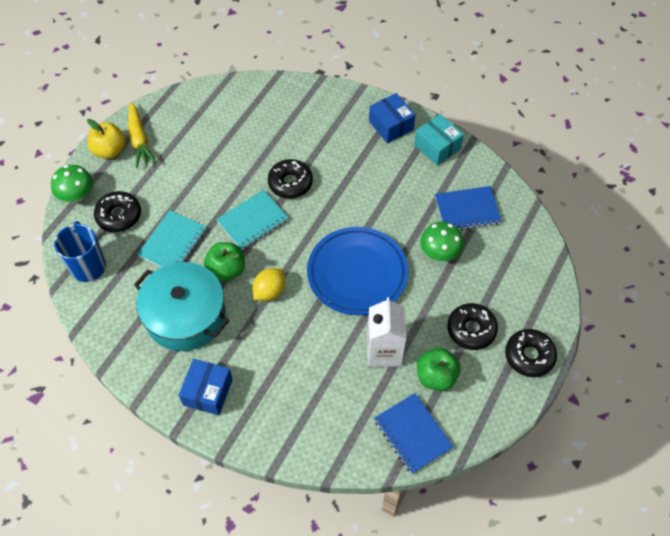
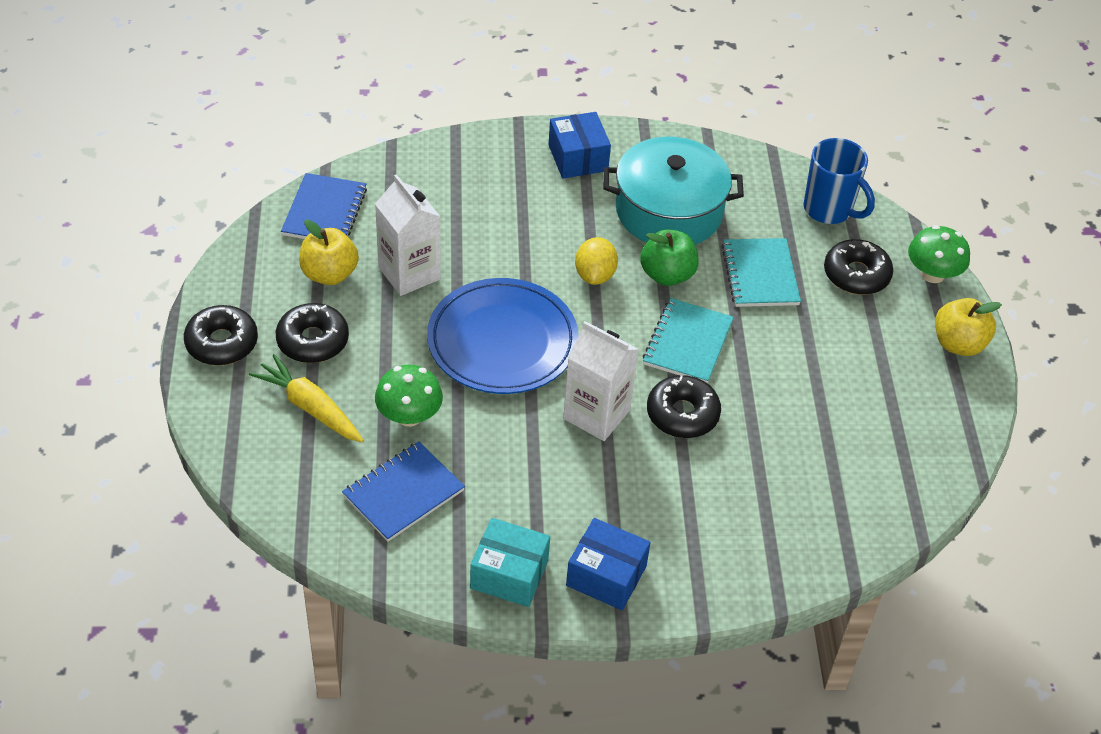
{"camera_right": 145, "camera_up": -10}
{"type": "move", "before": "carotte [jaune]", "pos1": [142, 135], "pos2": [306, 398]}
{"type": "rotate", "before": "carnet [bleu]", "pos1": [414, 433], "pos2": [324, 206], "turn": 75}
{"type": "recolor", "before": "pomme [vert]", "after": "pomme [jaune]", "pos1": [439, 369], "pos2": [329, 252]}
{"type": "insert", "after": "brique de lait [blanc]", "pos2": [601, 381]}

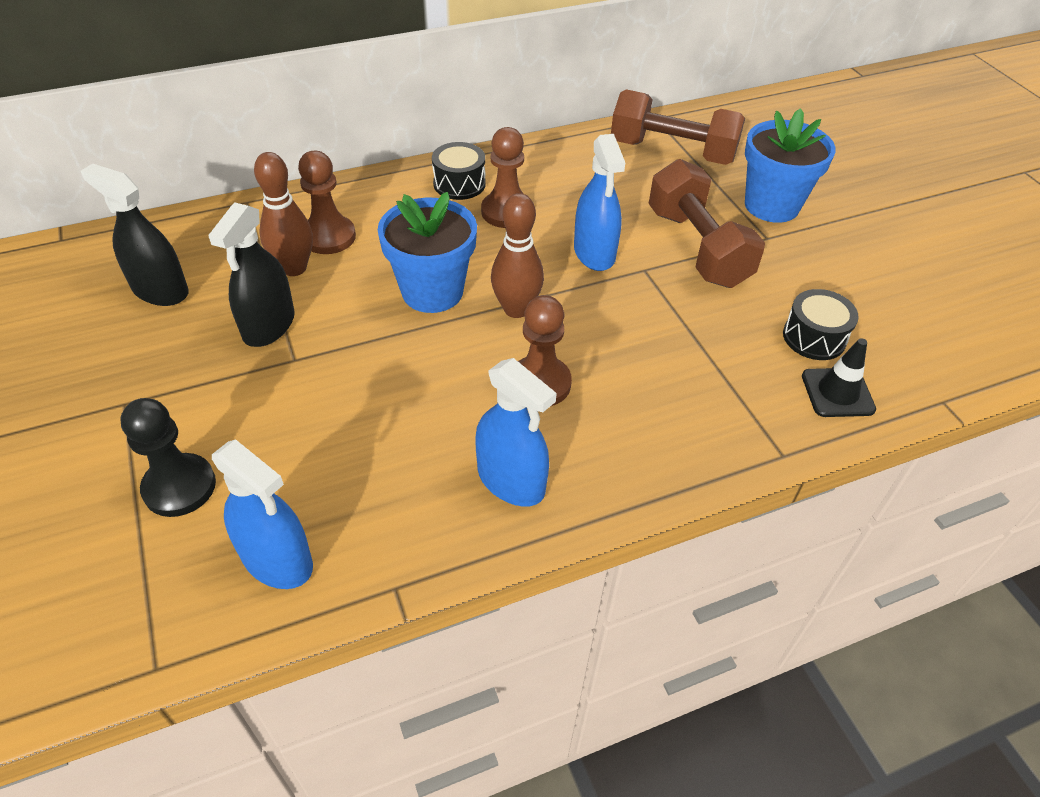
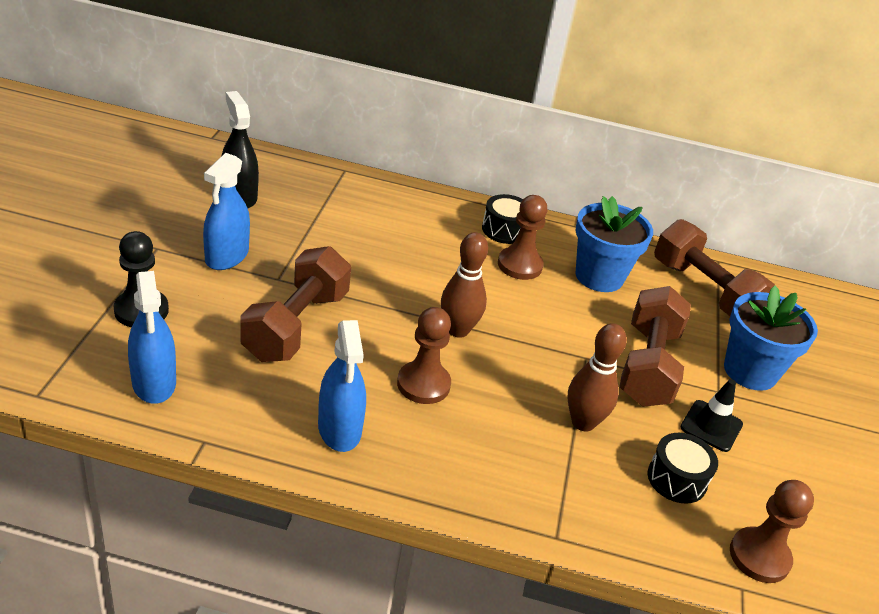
{"camera_right": 30, "camera_up": -10}
{"type": "move", "before": "vaporisateur [bleu]", "pos1": [599, 202], "pos2": [226, 211]}
{"type": "insert", "after": "haltère [marron]", "pos2": [295, 304]}
{"type": "move", "before": "quille [marron]", "pos1": [283, 214], "pos2": [597, 377]}
{"type": "move", "before": "pot de fleurs [bleu]", "pos1": [427, 252], "pos2": [614, 244]}
{"type": "move", "before": "cône de chantier [noir]", "pos1": [839, 377], "pos2": [712, 415]}
{"type": "move", "before": "pion [marron]", "pos1": [327, 202], "pos2": [772, 531]}
{"type": "delete", "before": "vaporisateur [noir]", "pos1": [251, 274]}

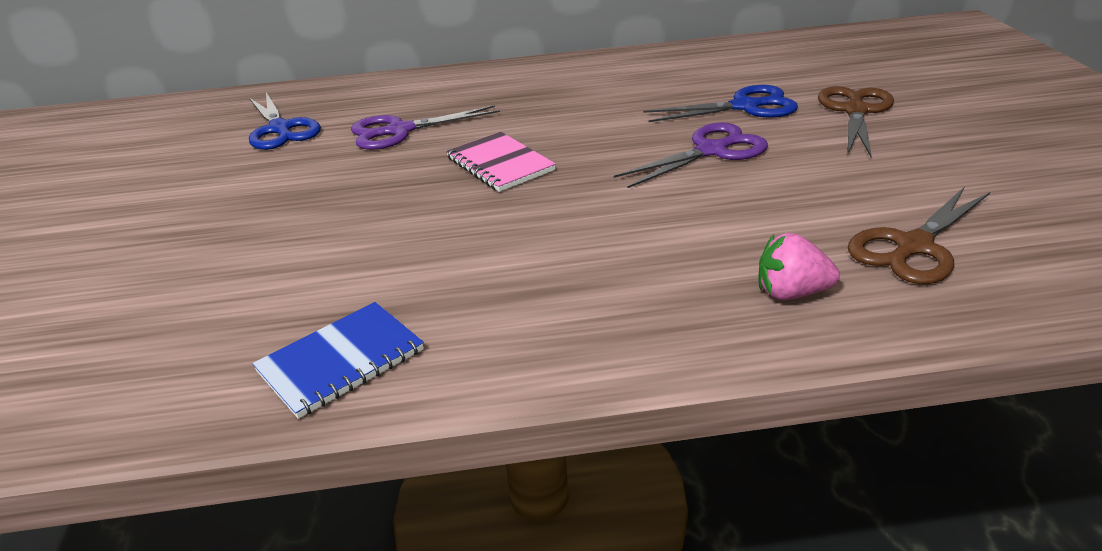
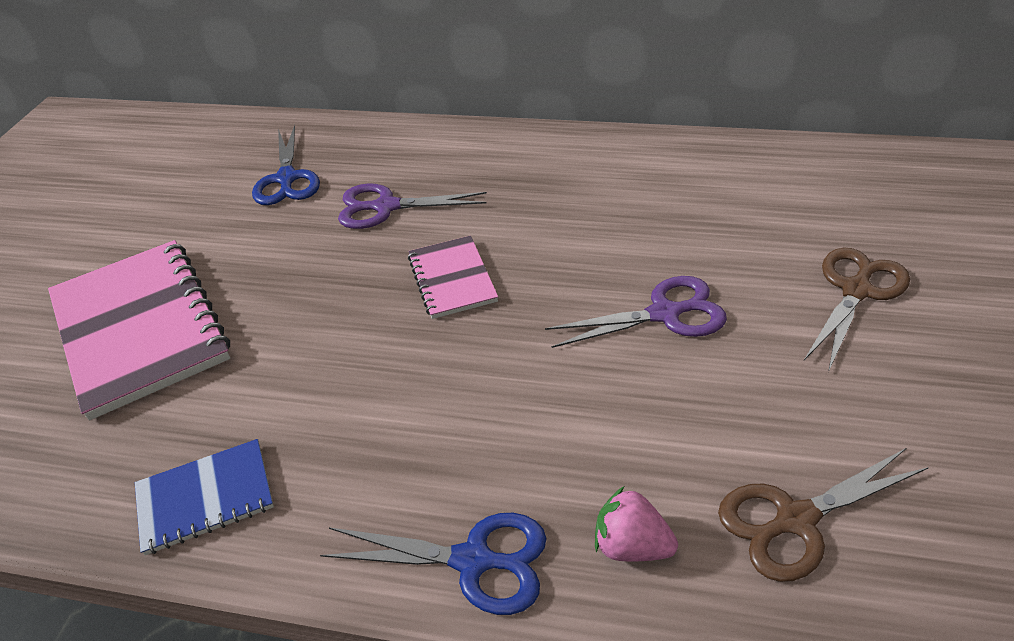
{"camera_right": 20, "camera_up": 10}
{"type": "insert", "after": "carnet [rose]", "pos2": [139, 330]}
{"type": "move", "before": "ciseaux [bleu]", "pos1": [720, 103], "pos2": [433, 564]}

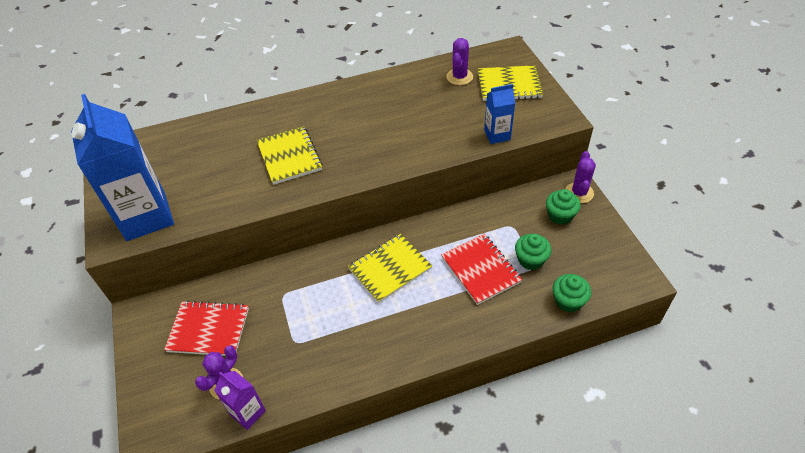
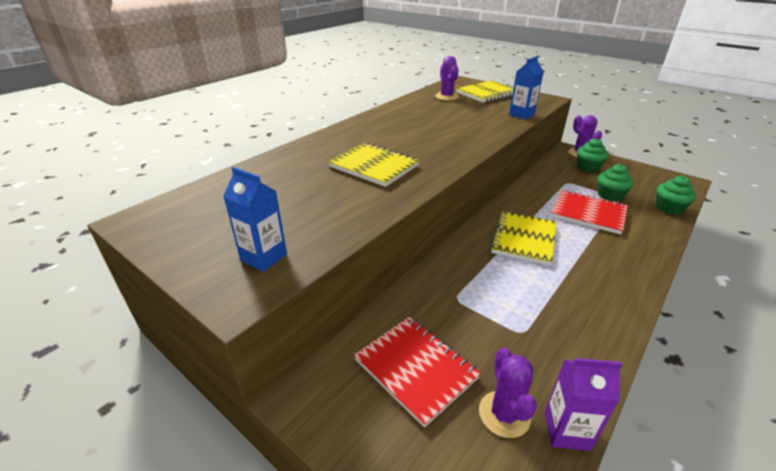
{"camera_right": -35, "camera_up": -15}
{"type": "resize", "before": "brique de lait [bleu]", "pos1": [122, 167], "pos2": [255, 219], "scale": 0.48}
{"type": "rotate", "before": "carnet [rouge]", "pos1": [206, 328], "pos2": [417, 372], "turn": 75}

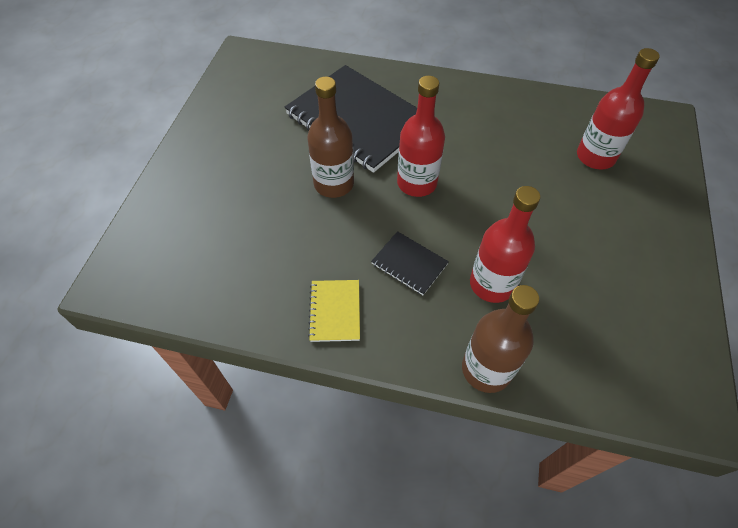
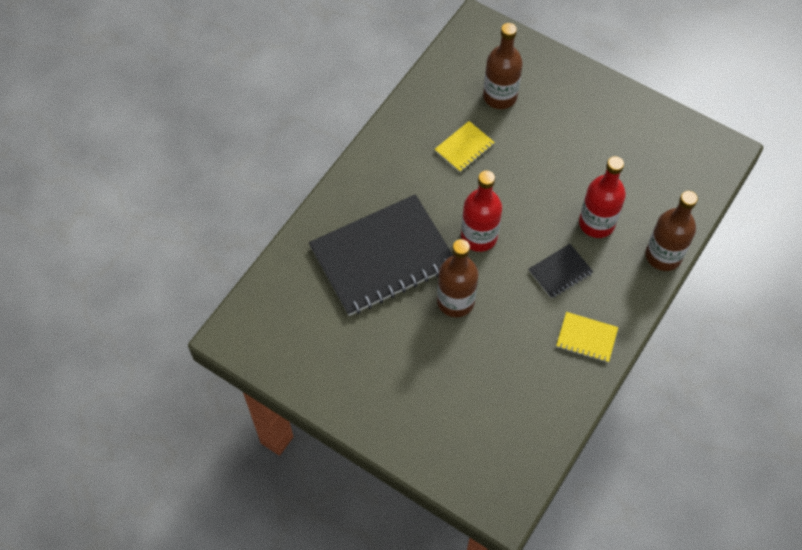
{"camera_right": -70, "camera_up": 5}
{"type": "insert", "after": "carnet [jaune]", "pos2": [465, 146]}
{"type": "recolor", "before": "bouteille [rouge]", "after": "bouteille [marron]", "pos1": [618, 108], "pos2": [503, 66]}

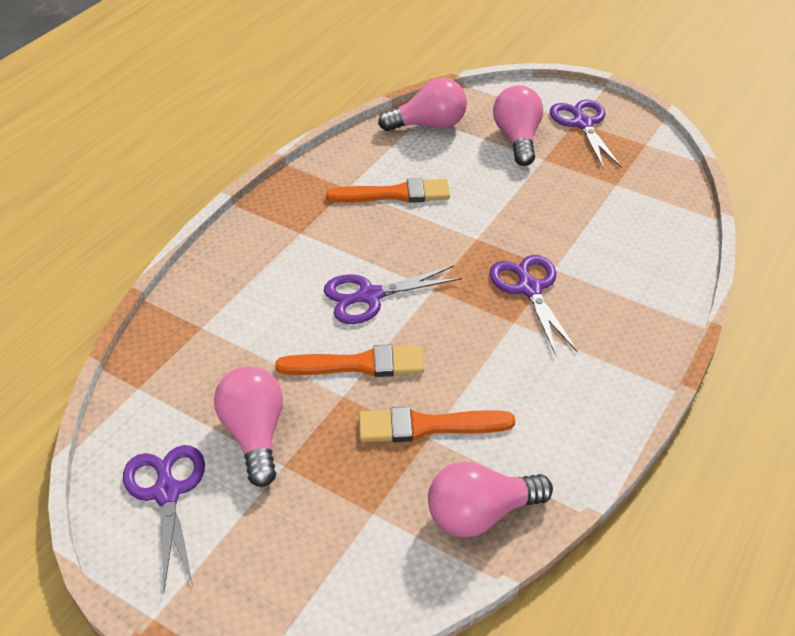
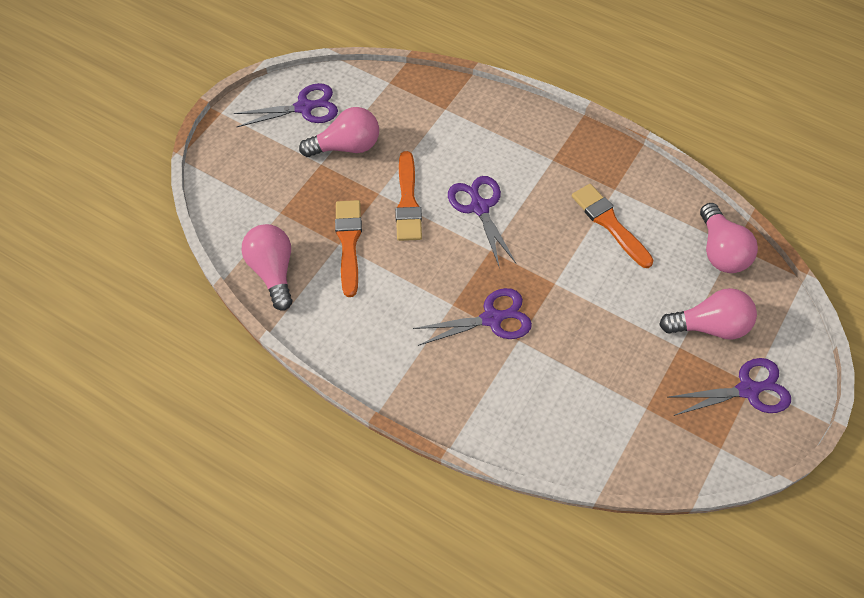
{"camera_right": 90, "camera_up": 15}
{"type": "rotate", "before": "pinceau [orange]", "pos1": [388, 190], "pos2": [612, 226], "turn": 150}

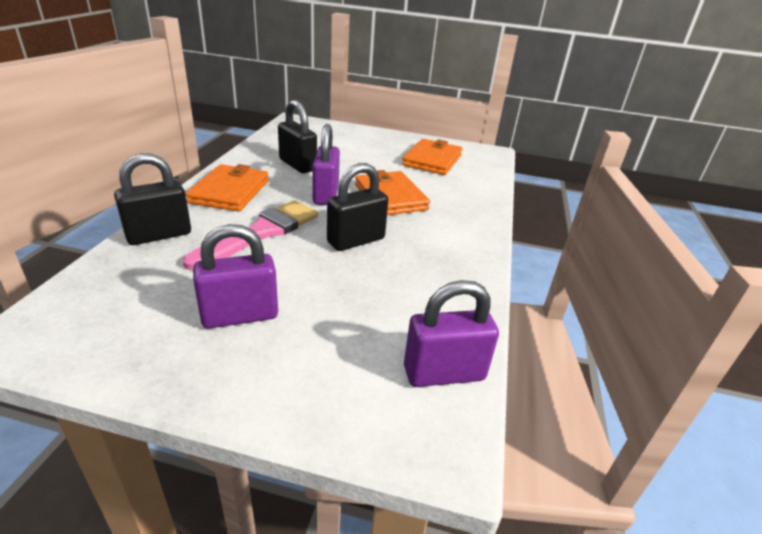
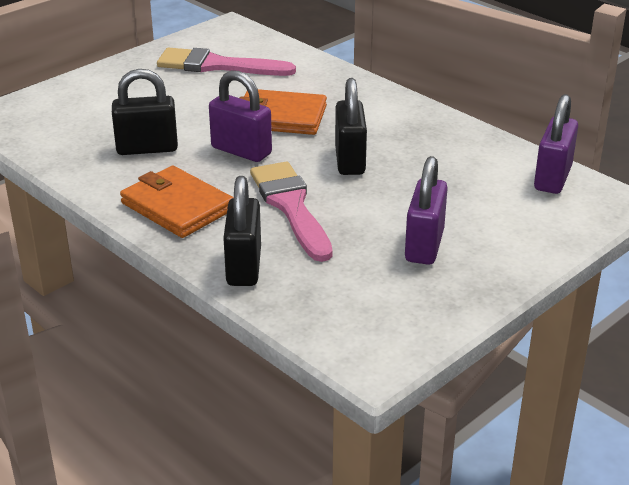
{"camera_right": -55, "camera_up": 0}
{"type": "replace", "before": "portefeuille [orange]", "after": "pinceau [rose]", "pos1": [432, 157], "pos2": [226, 62]}

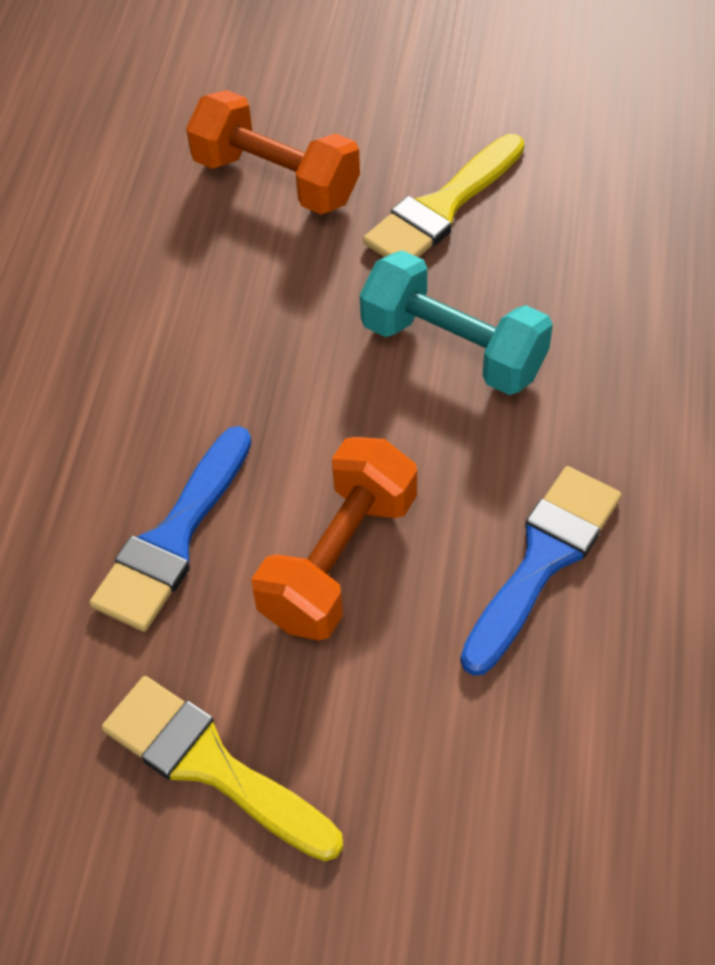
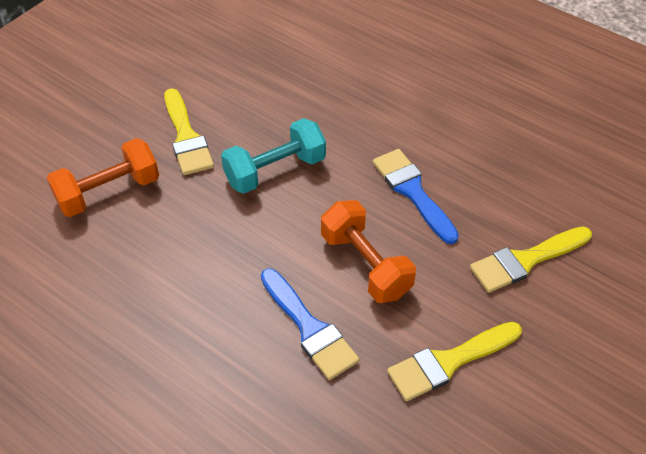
{"camera_right": -65, "camera_up": -5}
{"type": "insert", "after": "pinceau [jaune]", "pos2": [531, 259]}

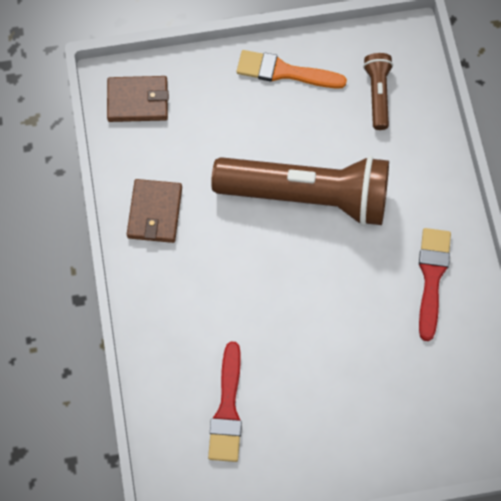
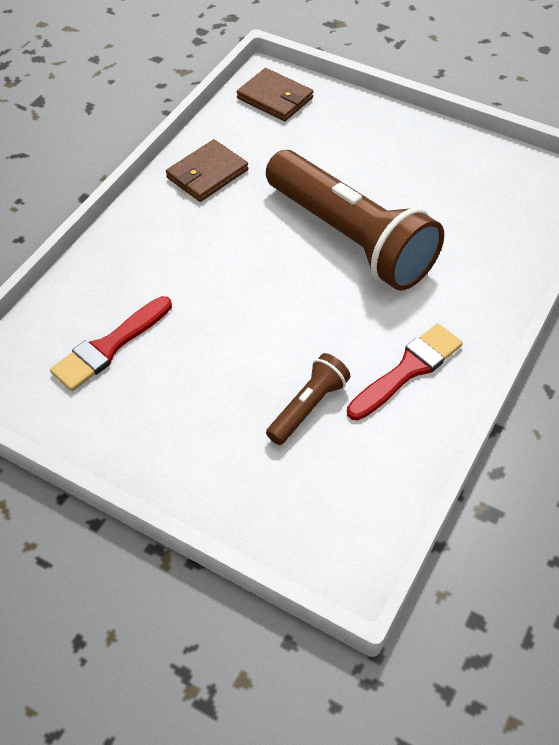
{"camera_right": 40, "camera_up": -15}
{"type": "move", "before": "lampe de poche [marron]", "pos1": [378, 91], "pos2": [308, 399]}
{"type": "delete", "before": "pinceau [orange]", "pos1": [292, 69]}

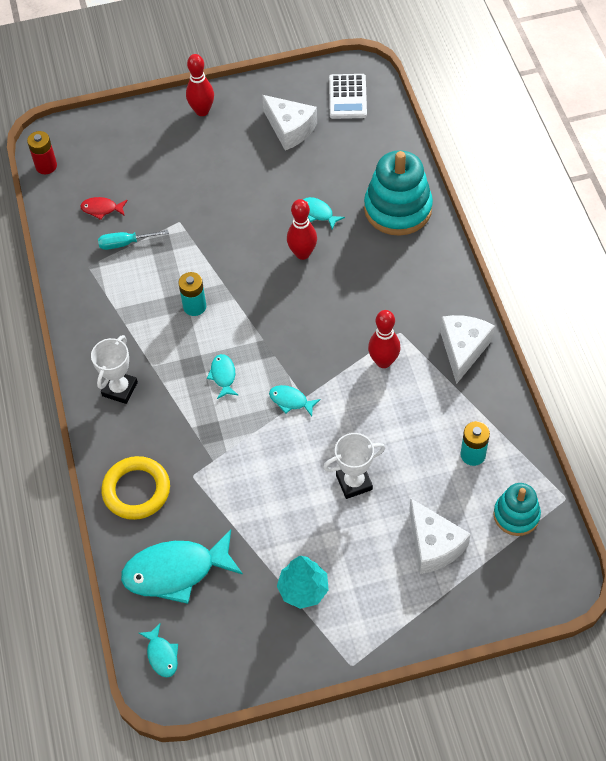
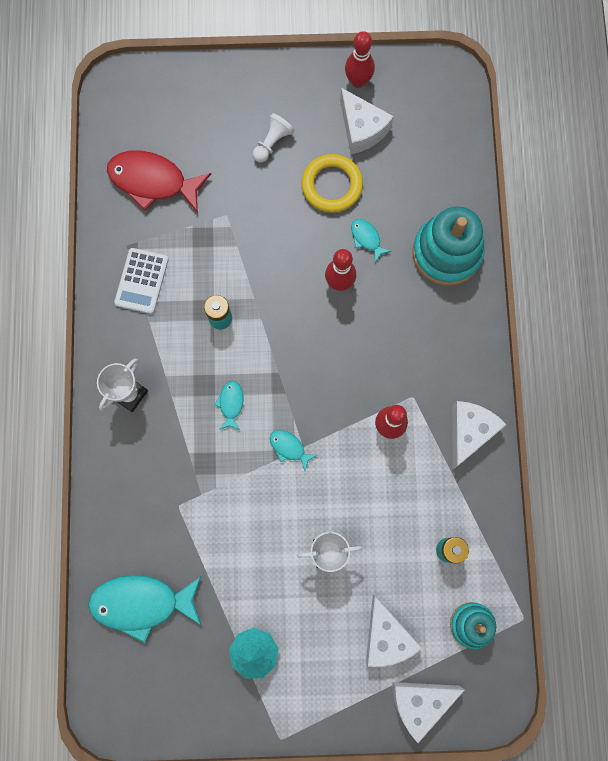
{"camera_right": 10, "camera_up": 20}
{"type": "resize", "before": "poisson [rouge]", "pos1": [104, 208], "pos2": [159, 181], "scale": 2.15}
{"type": "move", "before": "calculatrice [blanc]", "pos1": [348, 96], "pos2": [141, 281]}
{"type": "insert", "after": "pion [blanc]", "pos2": [273, 138]}
{"type": "move", "before": "anneau [jaune]", "pos1": [135, 488], "pos2": [332, 183]}
{"type": "move", "before": "quille [rouge]", "pos1": [200, 85], "pos2": [360, 59]}
{"type": "insert", "after": "fromage [blanc]", "pos2": [428, 712]}
{"type": "delete", "before": "pile [rouge]", "pos1": [42, 152]}
{"type": "delete", "before": "tournevis [turquoise]", "pos1": [133, 240]}
{"type": "delete", "before": "poisson [turquoise]", "pos1": [158, 650]}

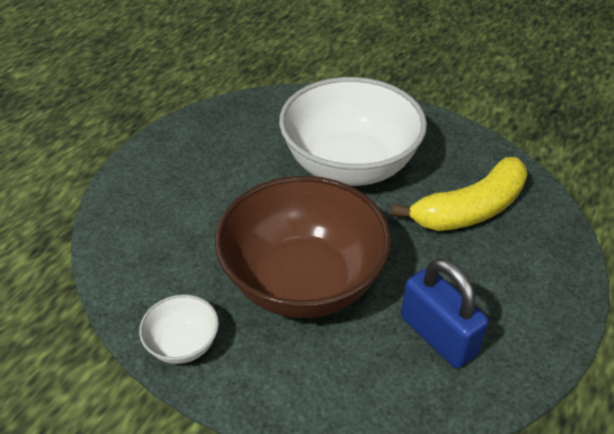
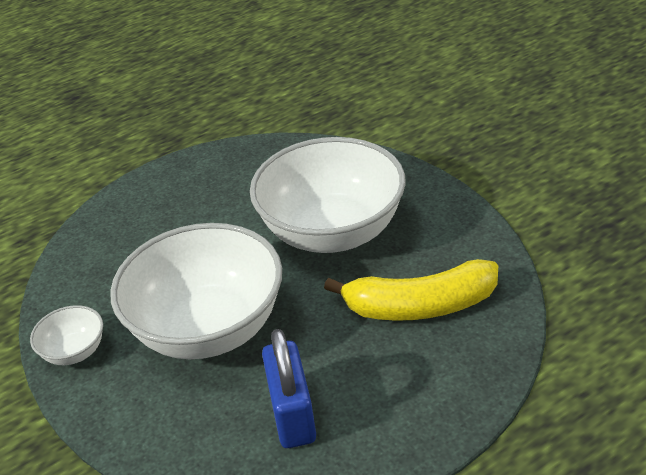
{"camera_right": 30, "camera_up": -5}
{"type": "recolor", "before": "bol [marron]", "after": "bol [blanc]", "pos1": [303, 247], "pos2": [196, 291]}

